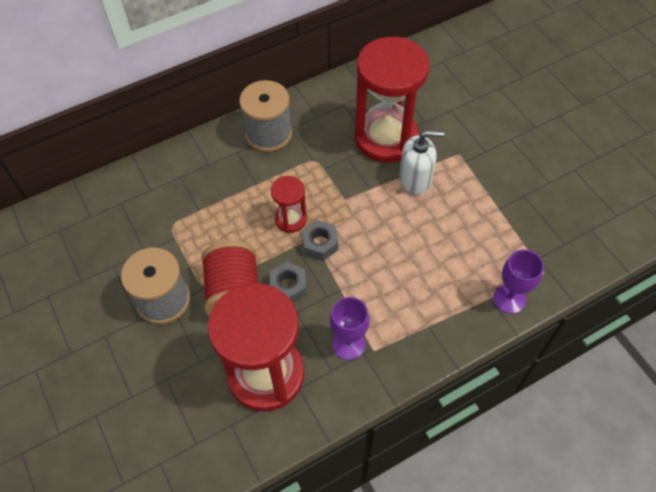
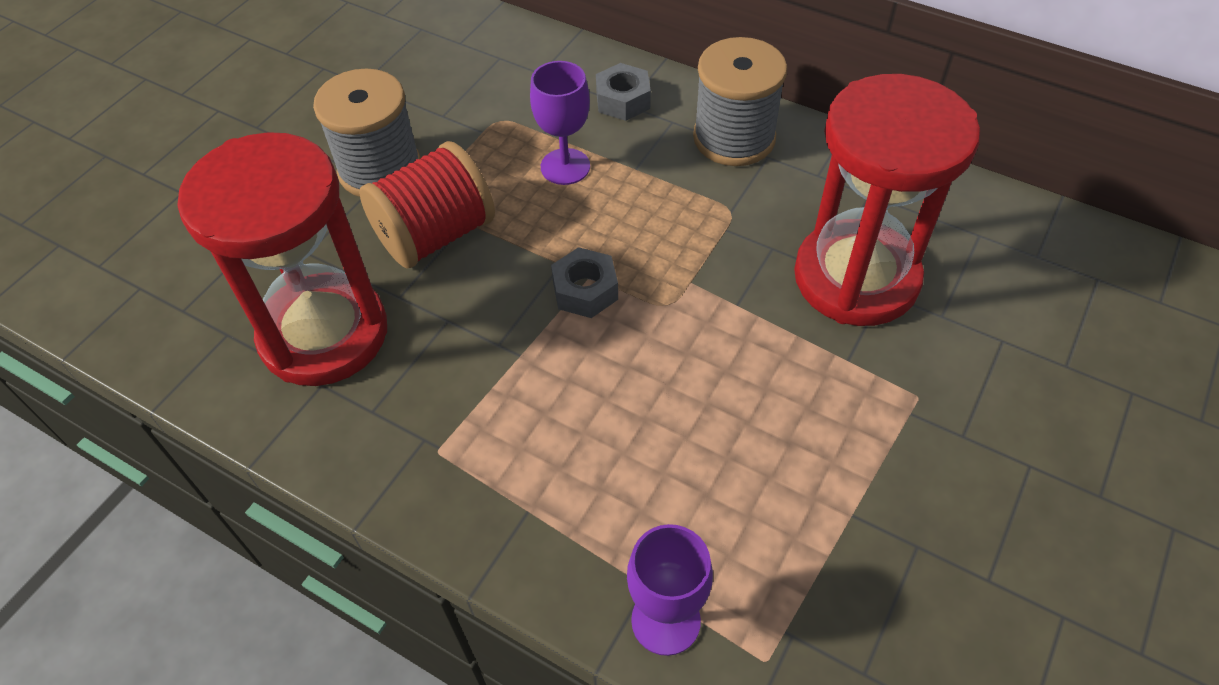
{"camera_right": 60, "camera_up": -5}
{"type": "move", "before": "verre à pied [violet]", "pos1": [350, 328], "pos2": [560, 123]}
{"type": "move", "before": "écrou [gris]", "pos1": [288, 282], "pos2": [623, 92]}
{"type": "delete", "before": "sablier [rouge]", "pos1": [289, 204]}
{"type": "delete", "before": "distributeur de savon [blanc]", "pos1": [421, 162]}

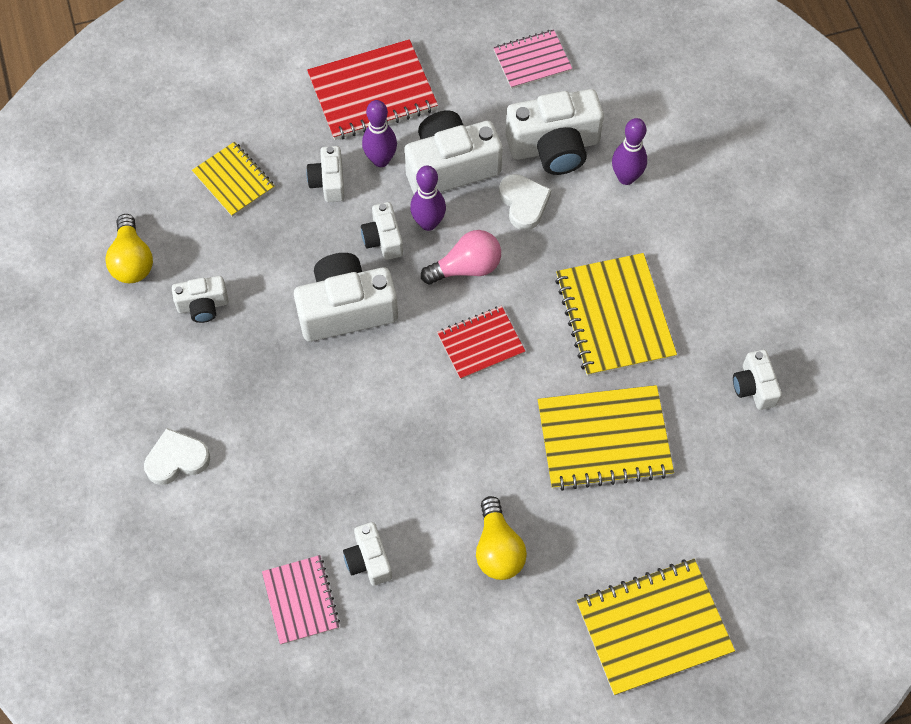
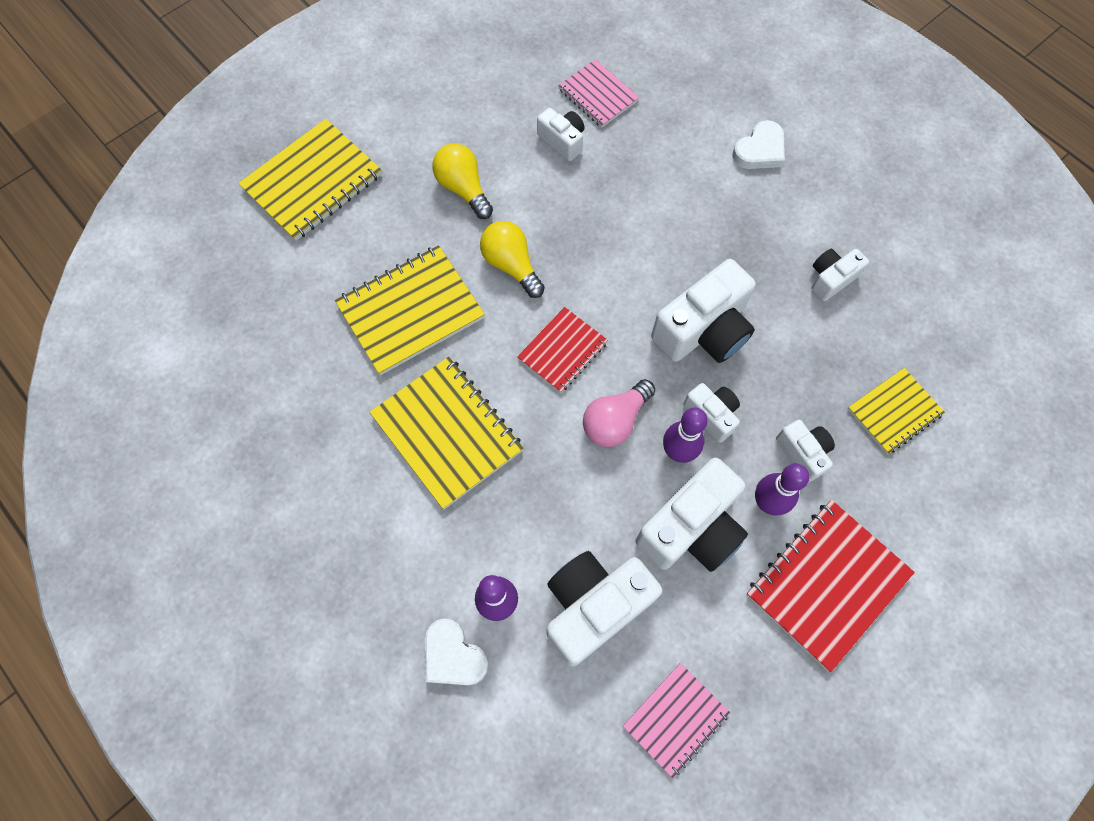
{"camera_right": 155, "camera_up": 5}
{"type": "move", "before": "cœur [blanc]", "pos1": [525, 202], "pos2": [457, 651]}
{"type": "move", "before": "ampoule [jaune]", "pos1": [129, 248], "pos2": [512, 259]}
{"type": "rotate", "before": "carnet [jaune]", "pos1": [233, 179], "pos2": [896, 411], "turn": -60}
{"type": "delete", "before": "appareil photo [blanc]", "pos1": [757, 380]}

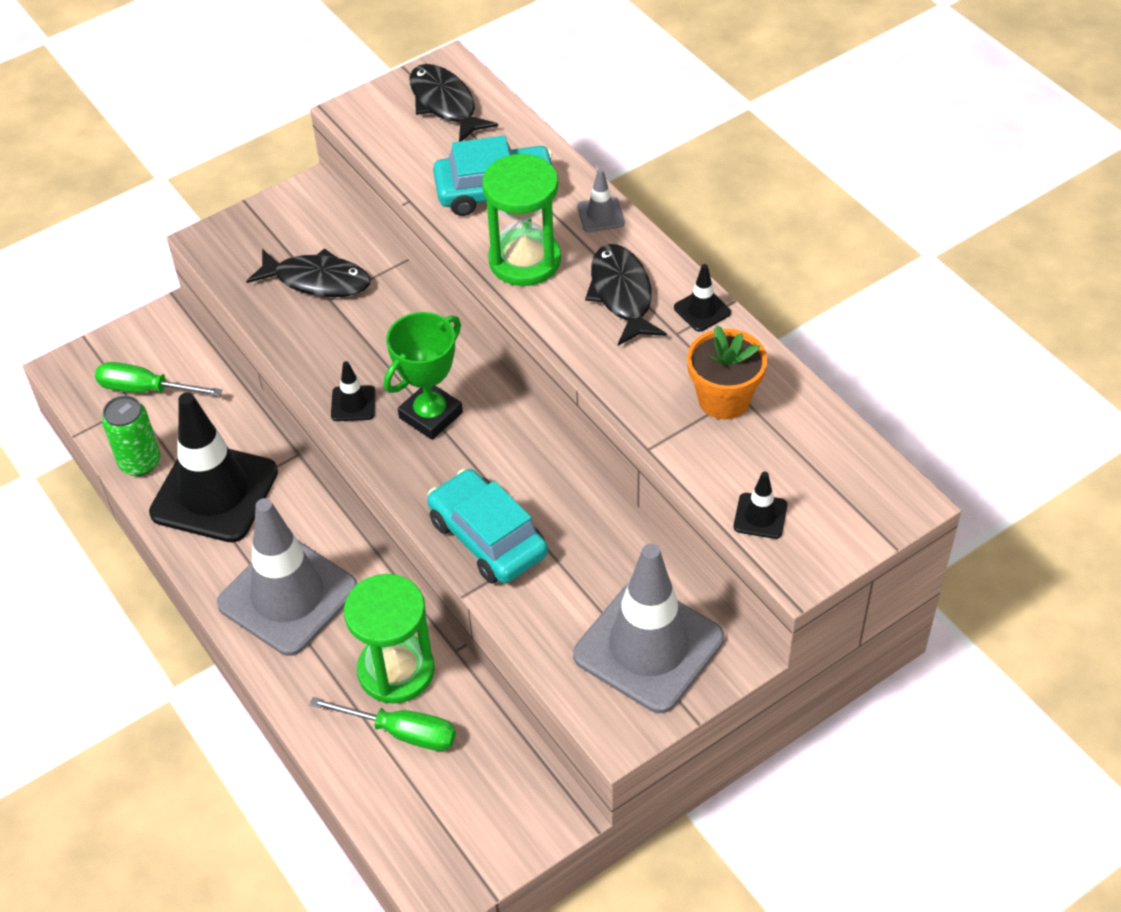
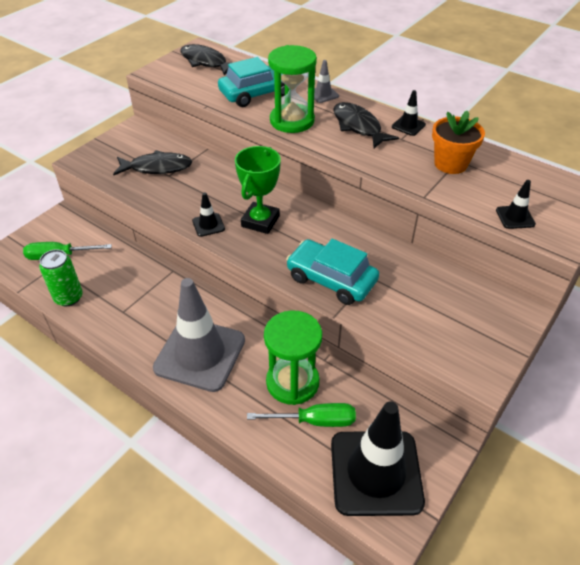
{"camera_right": -20, "camera_up": -5}
{"type": "move", "before": "cône de chantier [noir]", "pos1": [213, 467], "pos2": [378, 458]}
{"type": "delete", "before": "cône de chantier [gris]", "pos1": [648, 628]}

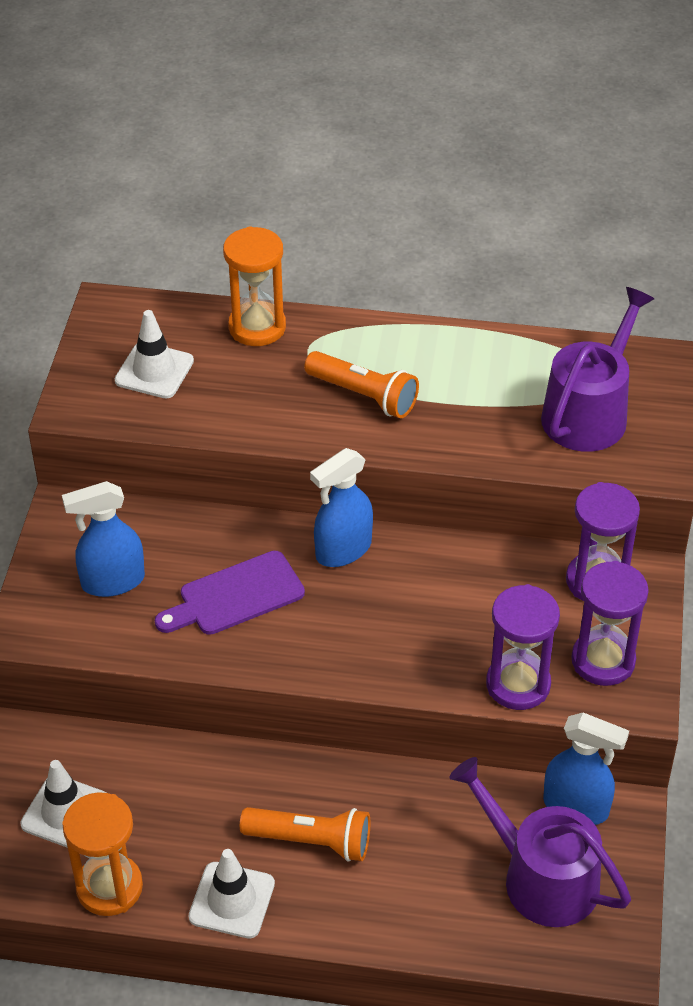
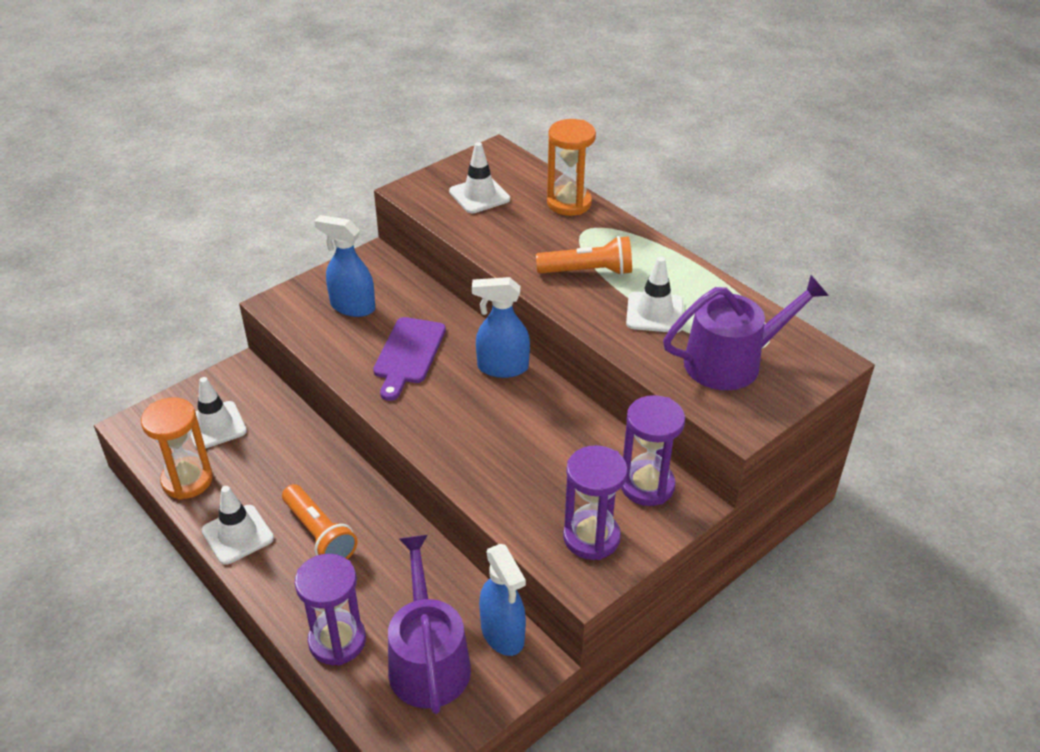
{"camera_right": 40, "camera_up": -5}
{"type": "move", "before": "sablier [violet]", "pos1": [523, 647], "pos2": [330, 610]}
{"type": "rotate", "before": "planche à découper [violet]", "pos1": [230, 593], "pos2": [409, 359], "turn": -90}
{"type": "rotate", "before": "lampe de poche [orange]", "pos1": [361, 384], "pos2": [584, 255], "turn": -75}
{"type": "insert", "after": "cône de chantier [blanc]", "pos2": [654, 295]}

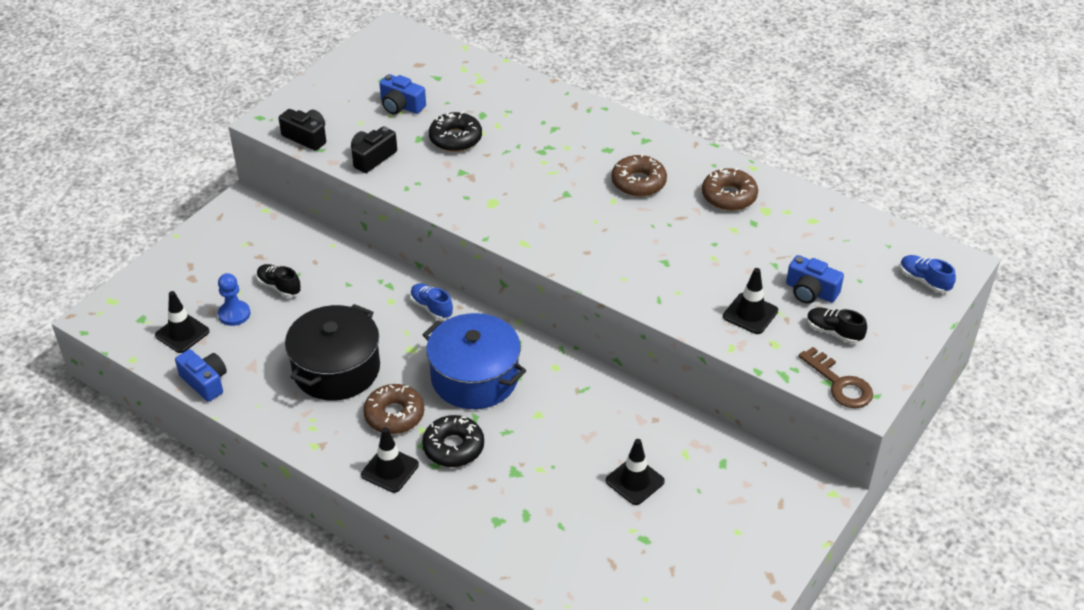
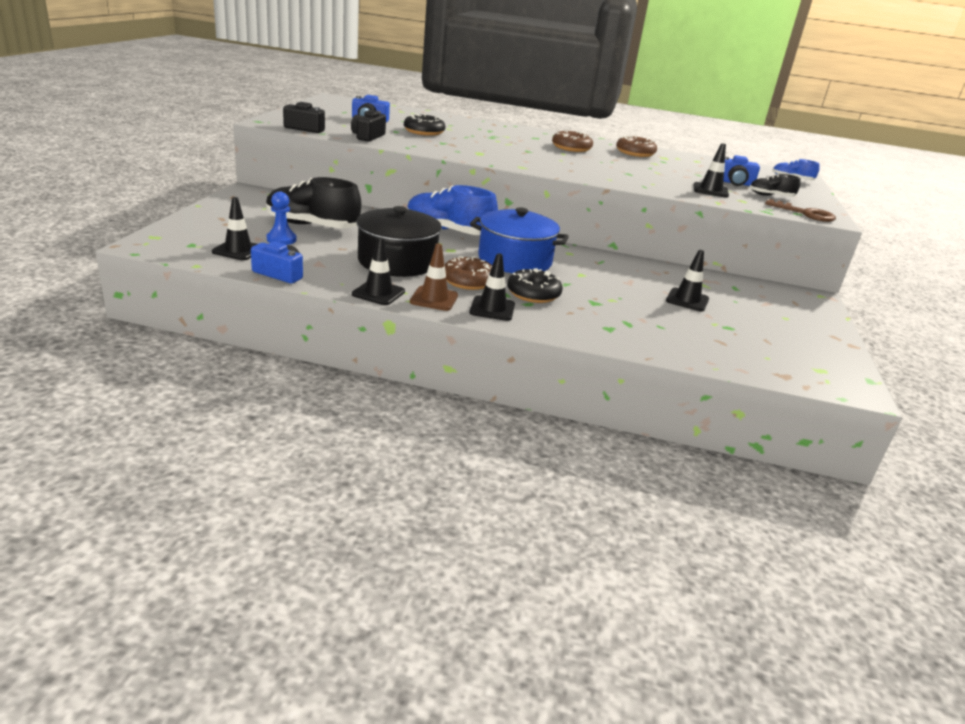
{"camera_right": -25, "camera_up": -15}
{"type": "resize", "before": "chaussure [noir]", "pos1": [278, 280], "pos2": [313, 202], "scale": 2.04}
{"type": "insert", "after": "cône de chantier [noir]", "pos2": [378, 271]}
{"type": "resize", "before": "chaussure [bleu]", "pos1": [431, 301], "pos2": [452, 210], "scale": 2.04}
{"type": "insert", "after": "cône de chantier [marron]", "pos2": [434, 277]}

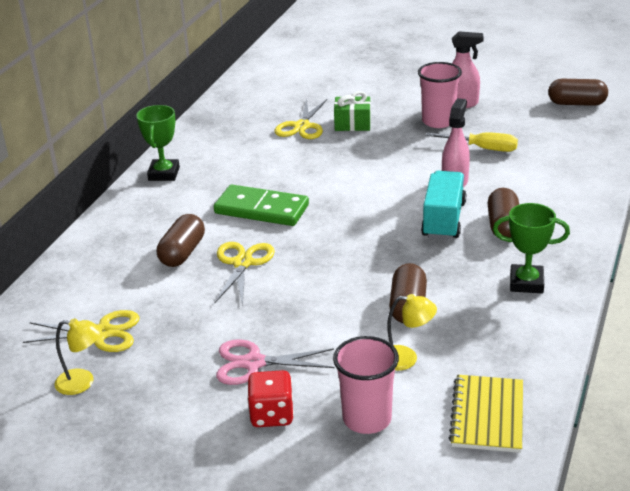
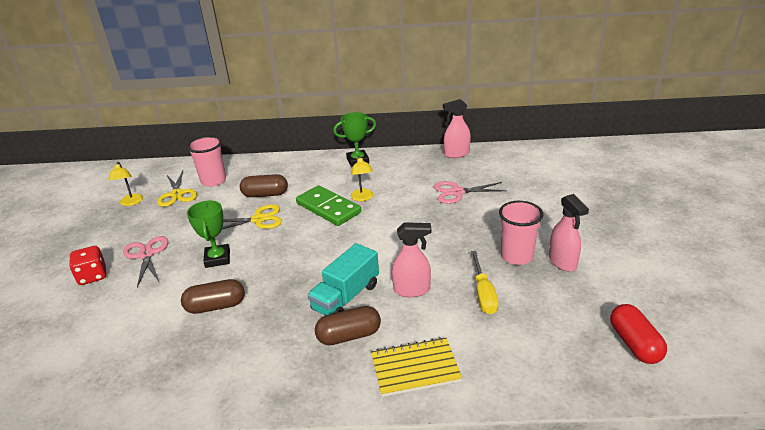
{"camera_right": 70, "camera_up": 0}
{"type": "move", "before": "gobelet [rose]", "pos1": [366, 385], "pos2": [206, 161]}
{"type": "move", "before": "trophée [vert]", "pos1": [531, 248], "pos2": [208, 234]}
{"type": "rotate", "before": "domino [vert]", "pos1": [261, 205], "pos2": [328, 205], "turn": -45}
{"type": "rotate", "before": "camion [turquoise]", "pos1": [443, 205], "pos2": [343, 279], "turn": 135}
{"type": "move", "before": "lampe [jaune]", "pos1": [412, 332], "pos2": [362, 178]}
{"type": "move", "before": "carnet [jaune]", "pos1": [486, 414], "pos2": [416, 367]}
{"type": "recolor", "before": "ciseaux [jaune]", "after": "ciseaux [rose]", "pos1": [301, 119], "pos2": [470, 192]}
{"type": "insert", "after": "vaporisateur [rose]", "pos2": [457, 128]}
{"type": "recolor", "before": "gélule [marron]", "after": "gélule [rouge]", "pos1": [578, 92], "pos2": [638, 334]}
{"type": "delete", "before": "cadeau [vert]", "pos1": [352, 111]}

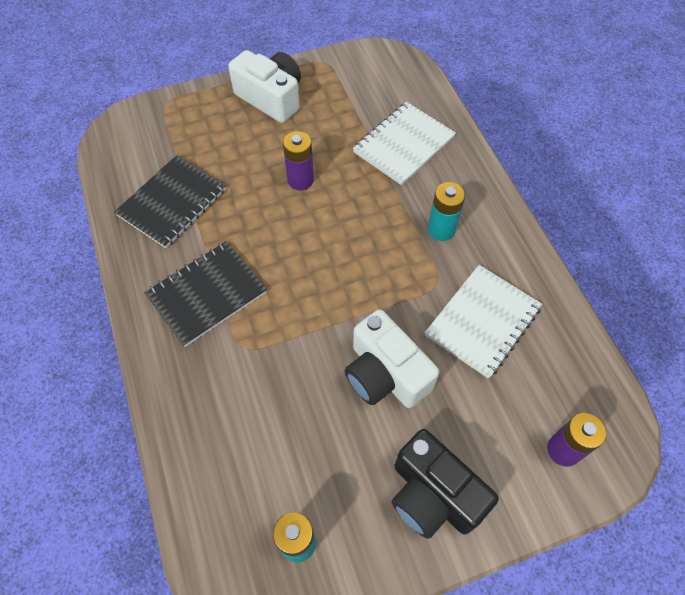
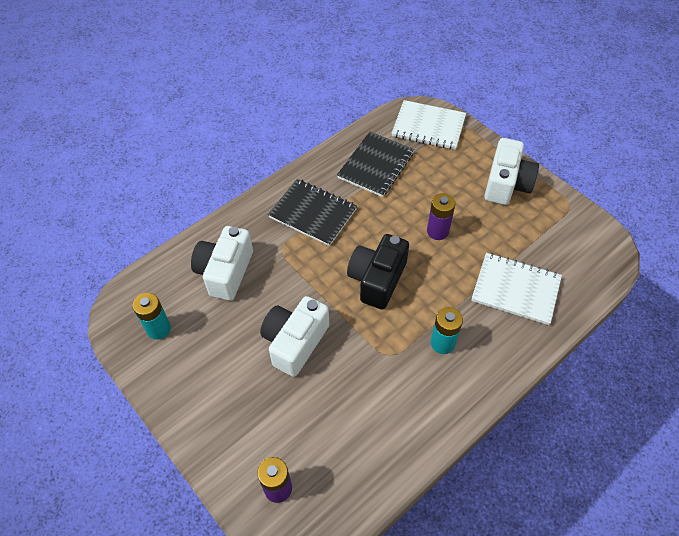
{"camera_right": 70, "camera_up": -5}
{"type": "insert", "after": "appareil photo [blanc]", "pos2": [222, 263]}
{"type": "rotate", "before": "carnet [noir]", "pos1": [170, 201], "pos2": [375, 164], "turn": -75}
{"type": "move", "before": "appareil photo [noir]", "pos1": [445, 484], "pos2": [378, 272]}
{"type": "move", "before": "carnet [blanc]", "pos1": [483, 322], "pos2": [429, 125]}

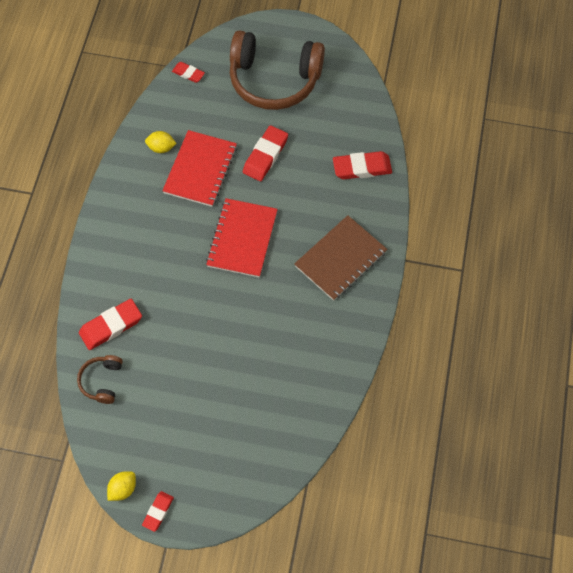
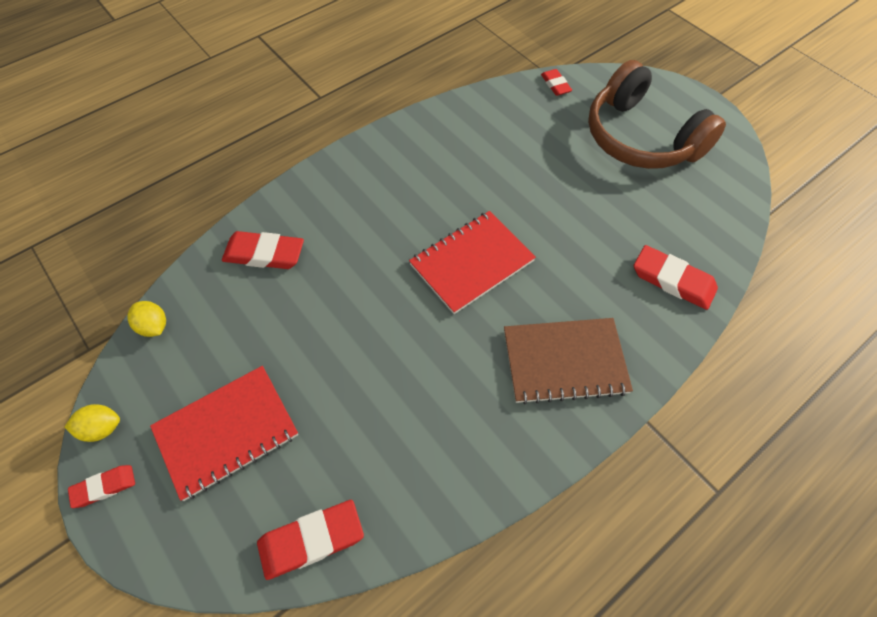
{"camera_right": 40, "camera_up": -5}
{"type": "move", "before": "citron [jaune]", "pos1": [161, 142], "pos2": [146, 319]}
{"type": "move", "before": "carnet [rouge]", "pos1": [199, 168], "pos2": [224, 433]}
{"type": "move", "before": "gomme [rouge]", "pos1": [265, 153], "pos2": [310, 540]}
{"type": "delete", "before": "casque audio [marron]", "pos1": [100, 379]}

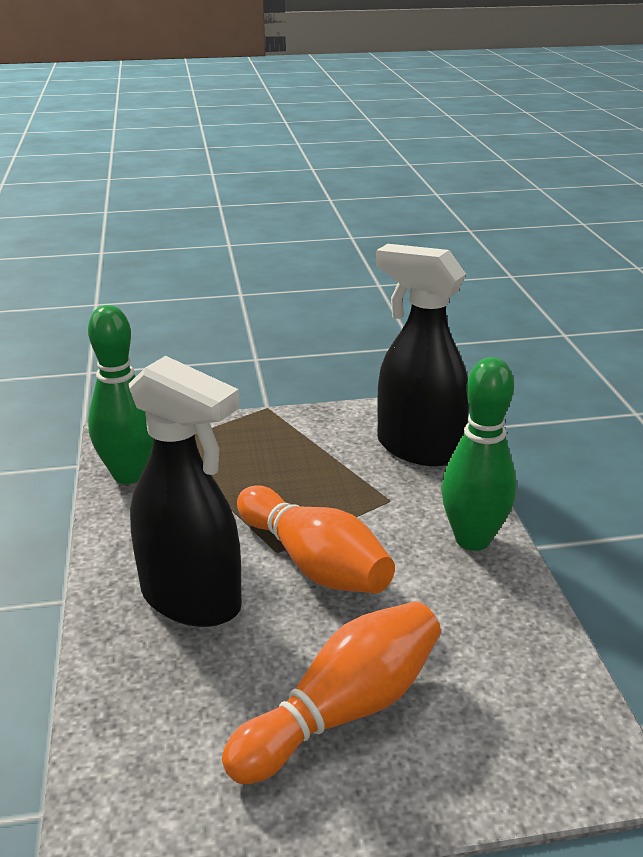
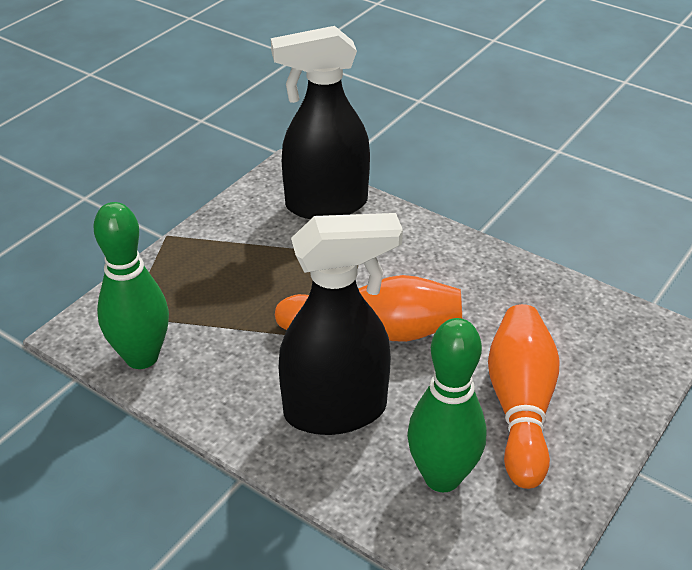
{"camera_right": -45, "camera_up": 10}
{"type": "move", "before": "quille [vert]", "pos1": [479, 454], "pos2": [447, 405]}

